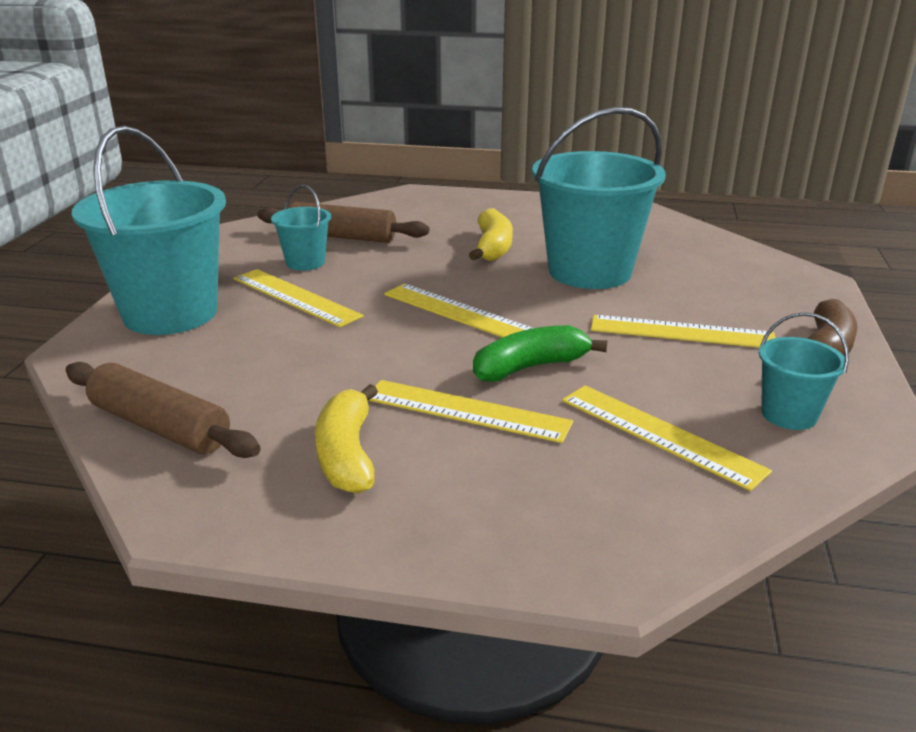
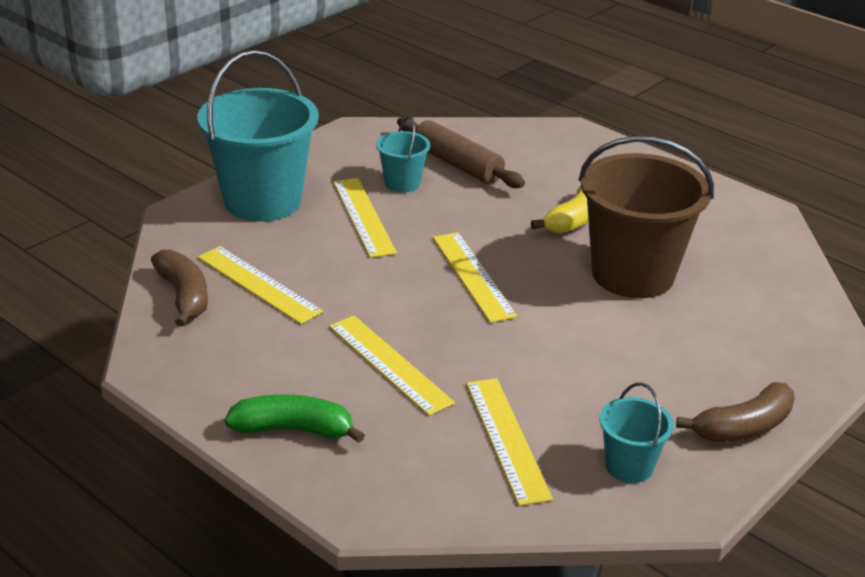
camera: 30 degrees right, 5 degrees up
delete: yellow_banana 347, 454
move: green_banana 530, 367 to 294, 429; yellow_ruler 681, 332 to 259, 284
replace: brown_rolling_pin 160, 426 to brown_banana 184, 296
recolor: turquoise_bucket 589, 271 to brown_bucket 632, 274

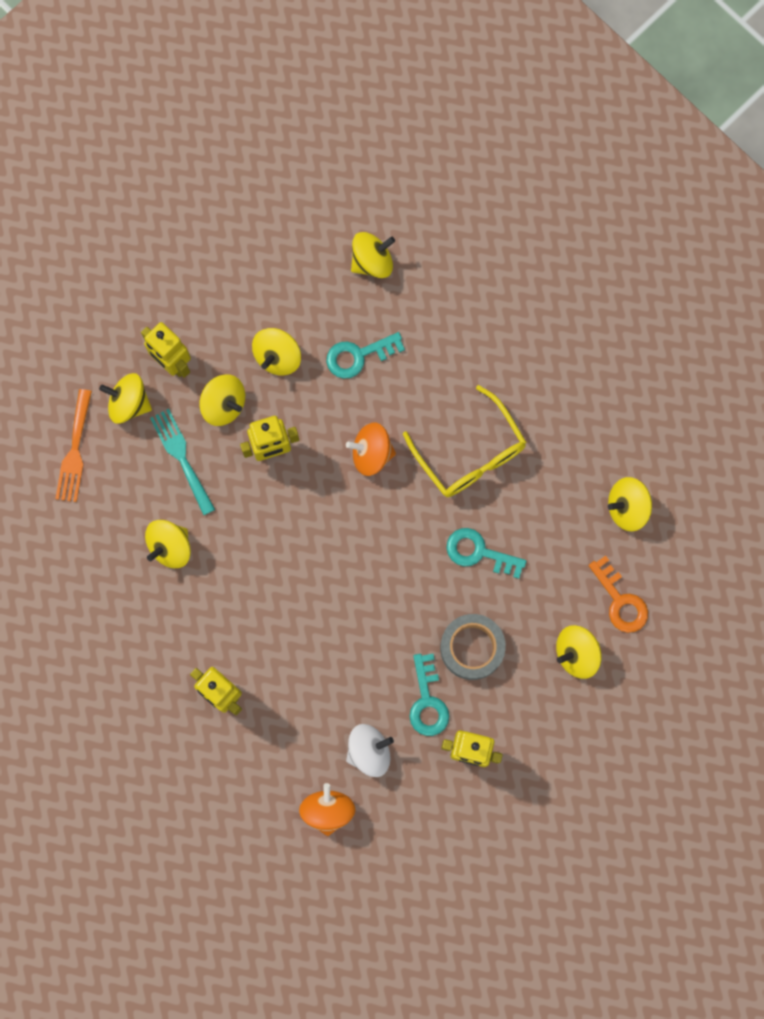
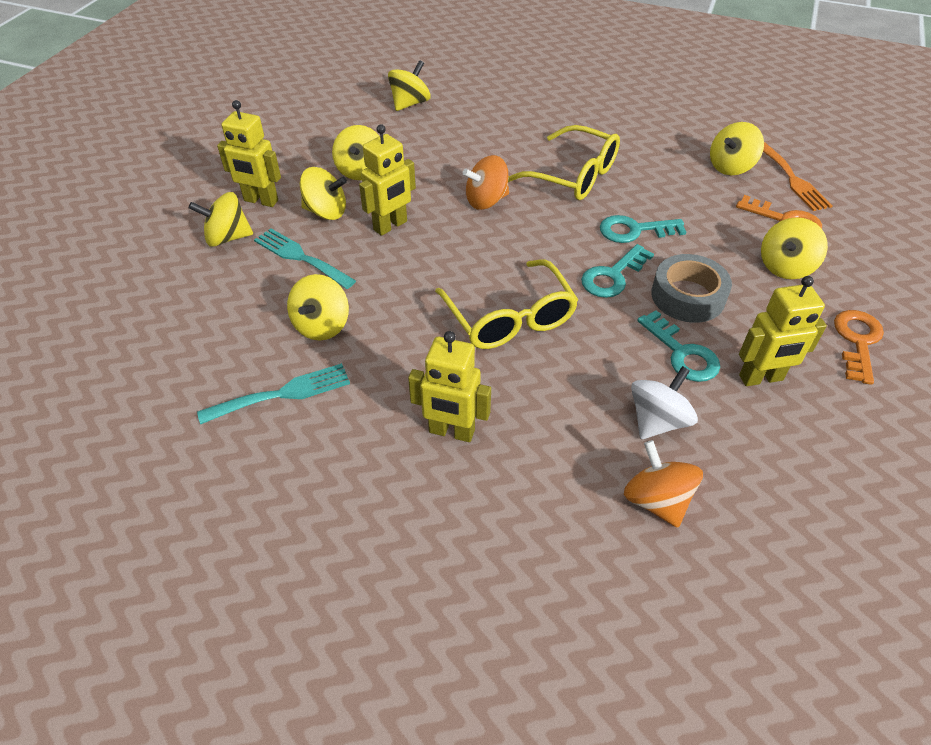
camera: 25 degrees left, 30 degrees down
insert: turquoise_fork 282, 394; yellow_glasses 510, 318; orange_key 857, 341
move: orange_fork 74, 451 to 793, 179; turquoise_key 358, 356 to 612, 276

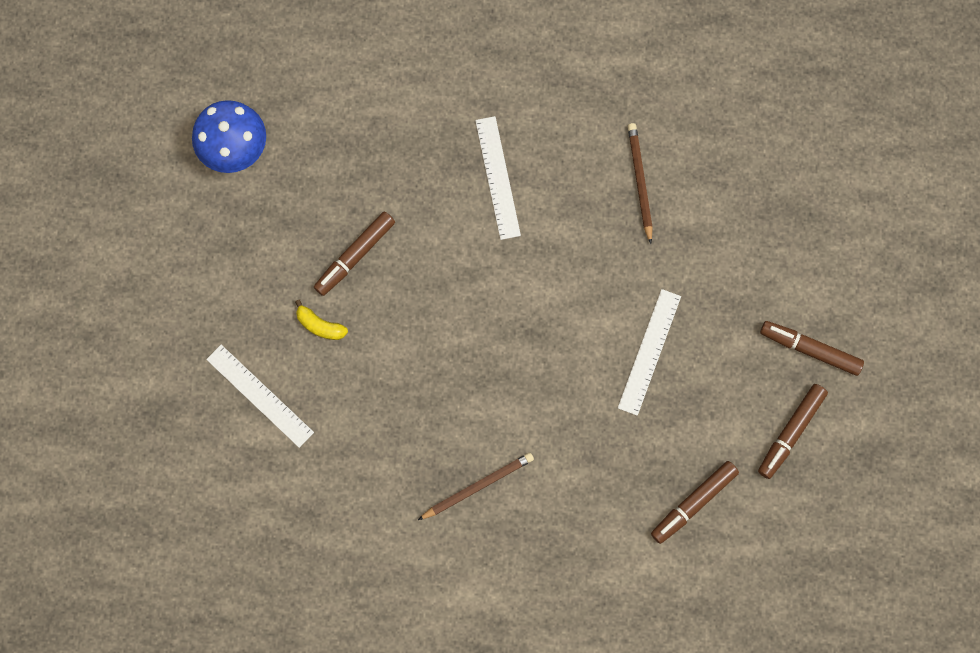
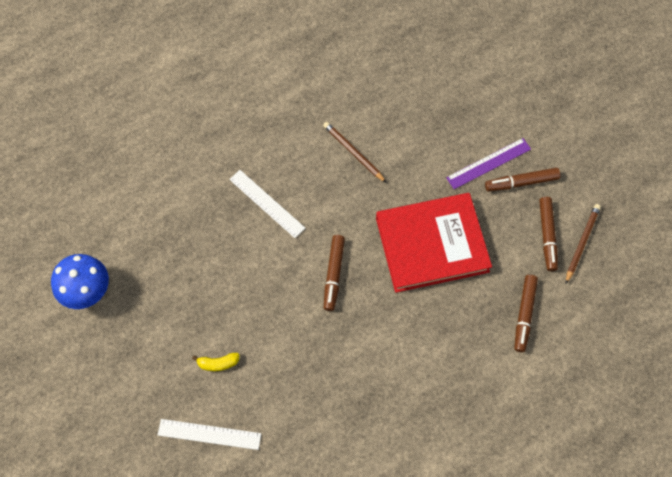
camera: 35 degrees left, 10 degrees down
insert: purple_ruler 488, 163
move: brown_marker 355, 255 to 333, 274; brown_pencil 477, 486 to 582, 243
replace: white_ruler 649, 352 to red_book 432, 244

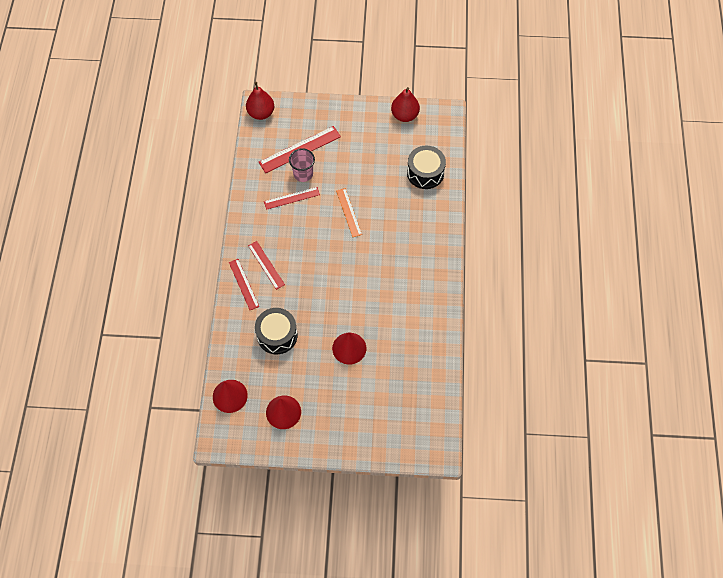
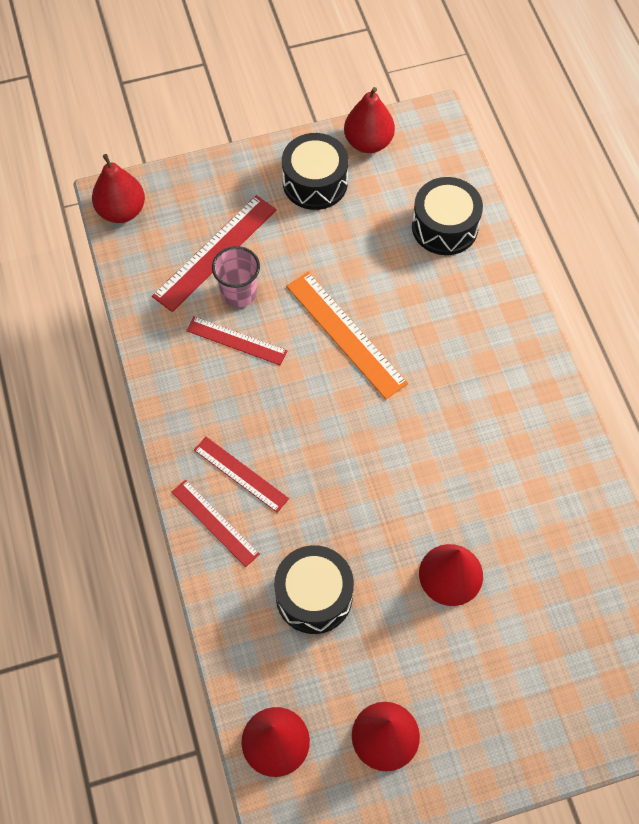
camera: 20 degrees left, 0 degrees up
insert: black_drum 315, 182
rotate: red_ruler 292, 198 = 236, 340 60 degrees clockwise
resize: orange_ruler 349, 212 = 346, 334 x1.57

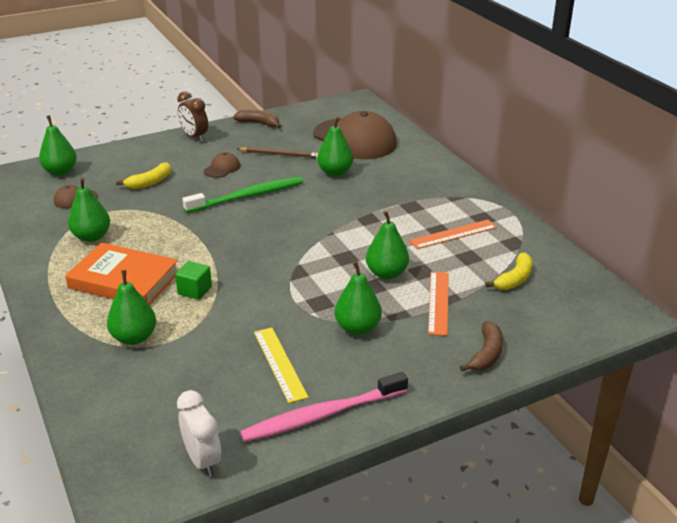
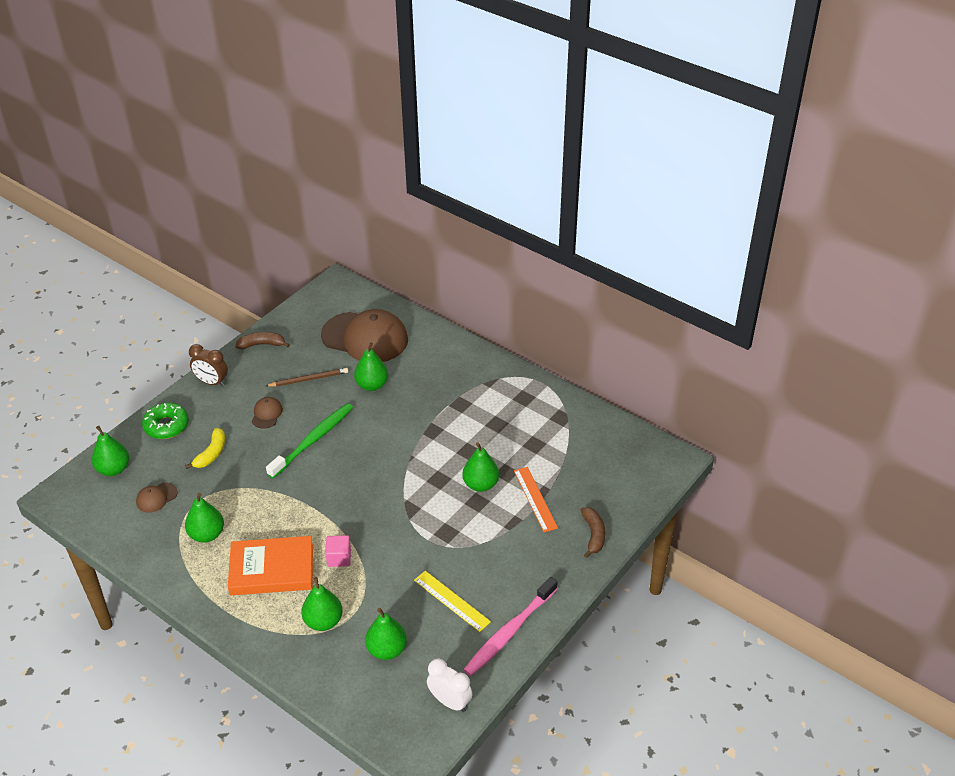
camera: 25 degrees left, 10 degrees up
delete: orange_ruler 453, 234; yellow_banana 514, 279
insert: green_donut 166, 426
move: green_pear 357, 328 to 387, 649
recolor: green_cube 195, 290 to pink_cube 339, 558

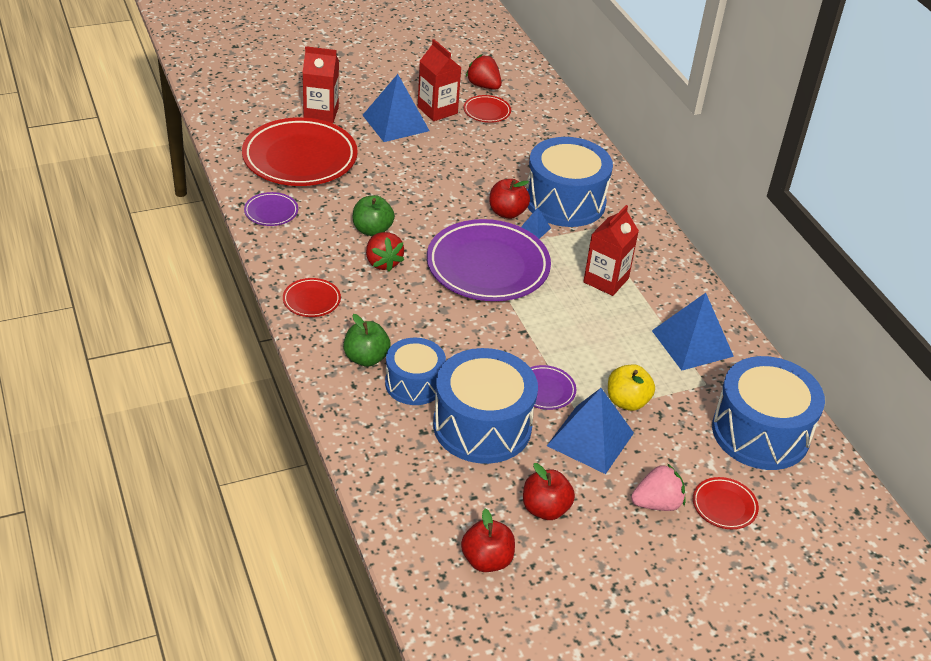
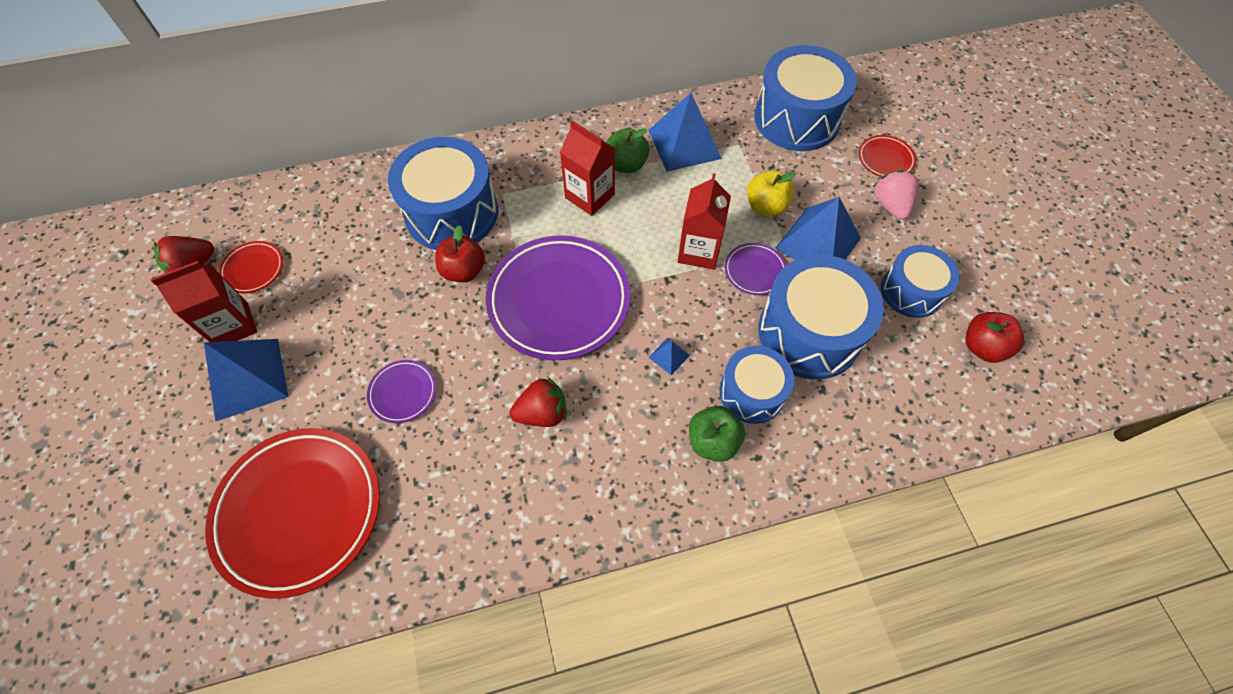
camera: 80 degrees left, 20 degrees up
delete: red_plate 311, 300
move: purple_plate 271, 212 to 403, 393; red_carton 321, 113 to 699, 251; green_apple 372, 230 to 626, 164; blue_pyramid 534, 229 to 669, 356
replace: red_apple 545, 509 to blue_drum 911, 291

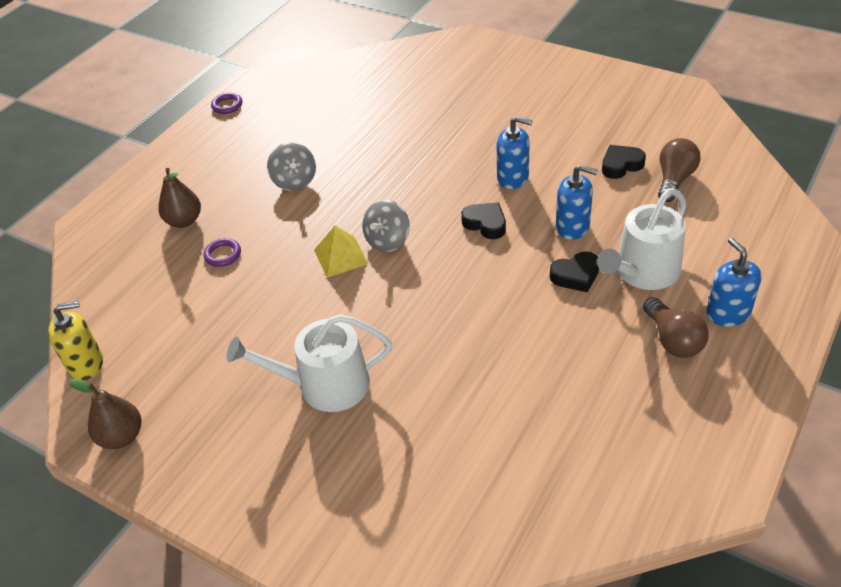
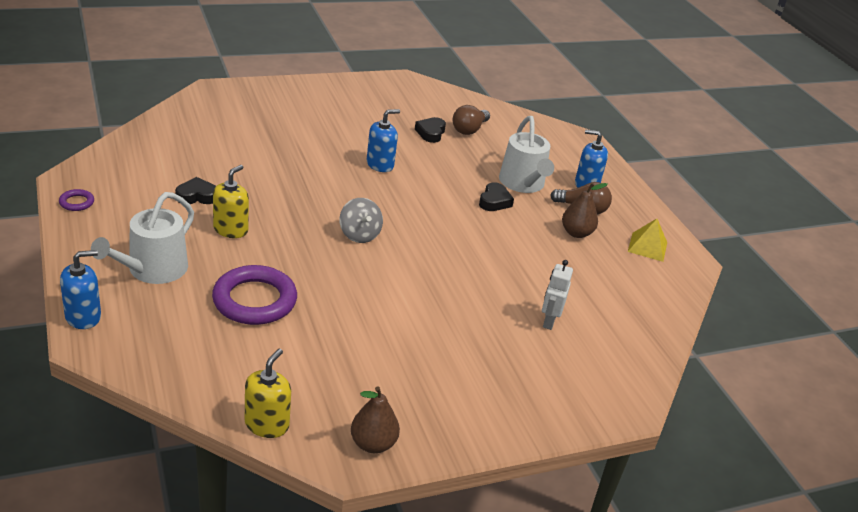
camera: 60 degrees left, 10 degrees down
insert: white_robot 549, 321
move: brown_pear 184, 221 to 576, 233; white_watering_can 324, 385 to 152, 270; yellow_pyramid 341, 256 to 647, 247; black_heart 485, 224 to 197, 196; blue_soap_dispenser 572, 227 to 83, 317
replace: grey_spinning_top 294, 181 to yellow_soap_dispenser 230, 229
rotate: brown_light_bulb 674, 179 = 469, 129 120 degrees counterclockwise
resize: purple_ring 223, 255 = 254, 300 x2.27

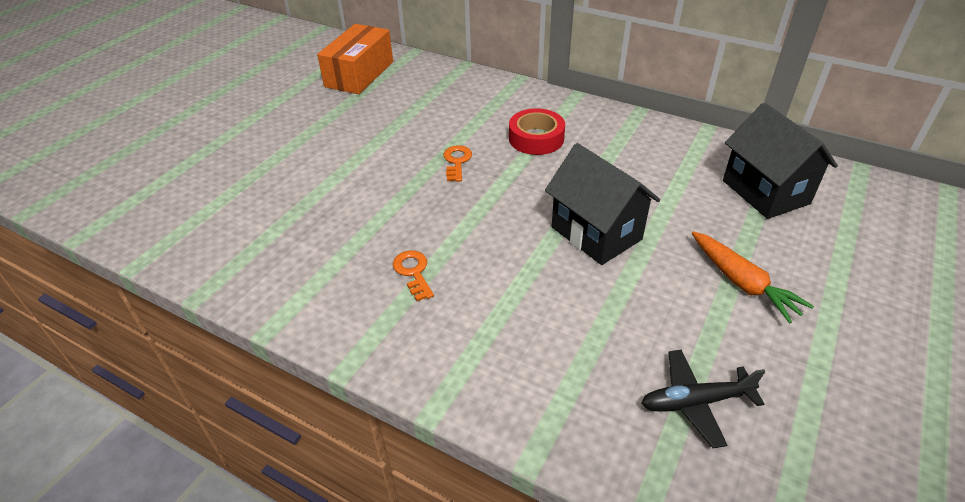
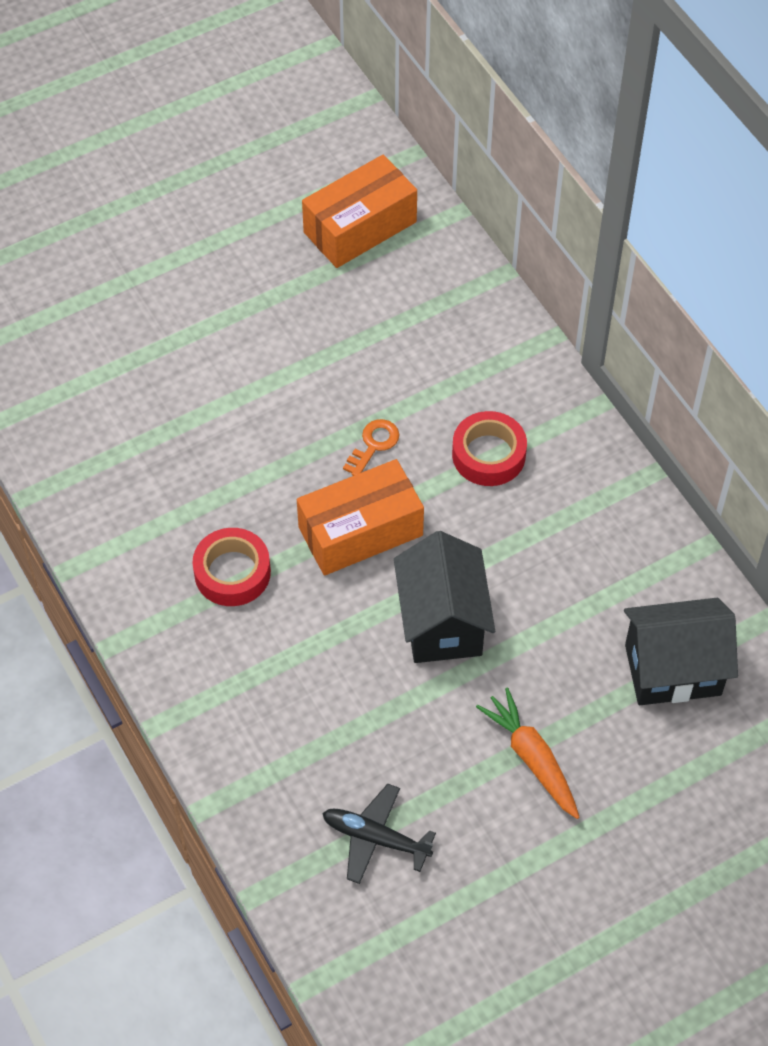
camera: 30 degrees right, 15 degrees up
insert: orange_box 360, 531
replace: orange_key 413, 272 to red_tape 232, 572
rotate: orange_carrot 742, 283 = 531, 758 150 degrees clockwise; black_house 765, 192 = 672, 670 75 degrees clockwise

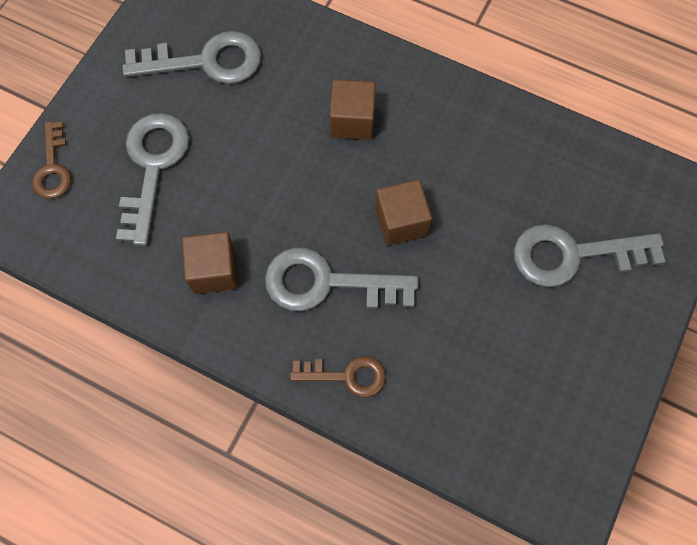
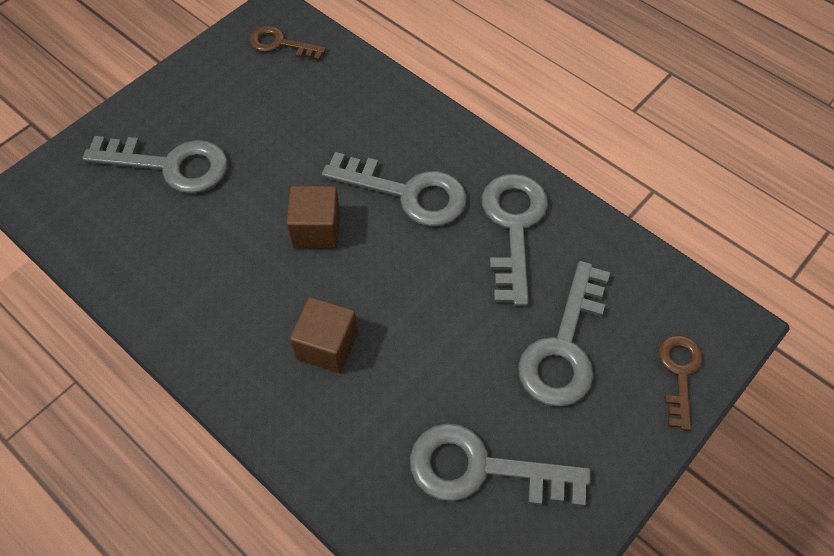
camera: 165 degrees left, 10 degrees down
move: brown_key 346, 376 to 280, 44
replace: brown_cube 214, 271 to grey_key 513, 227

